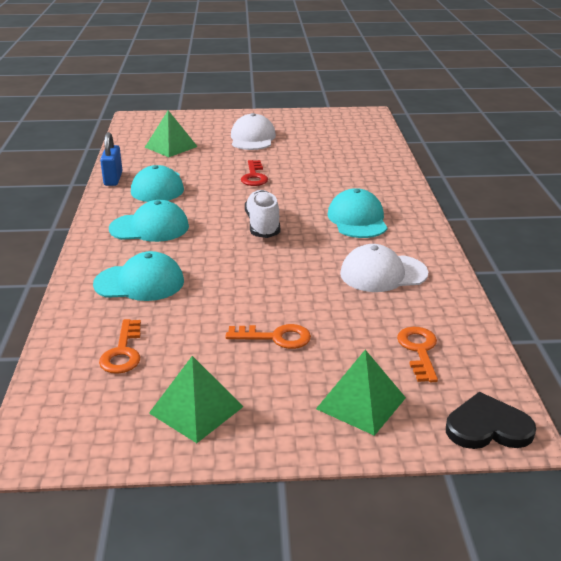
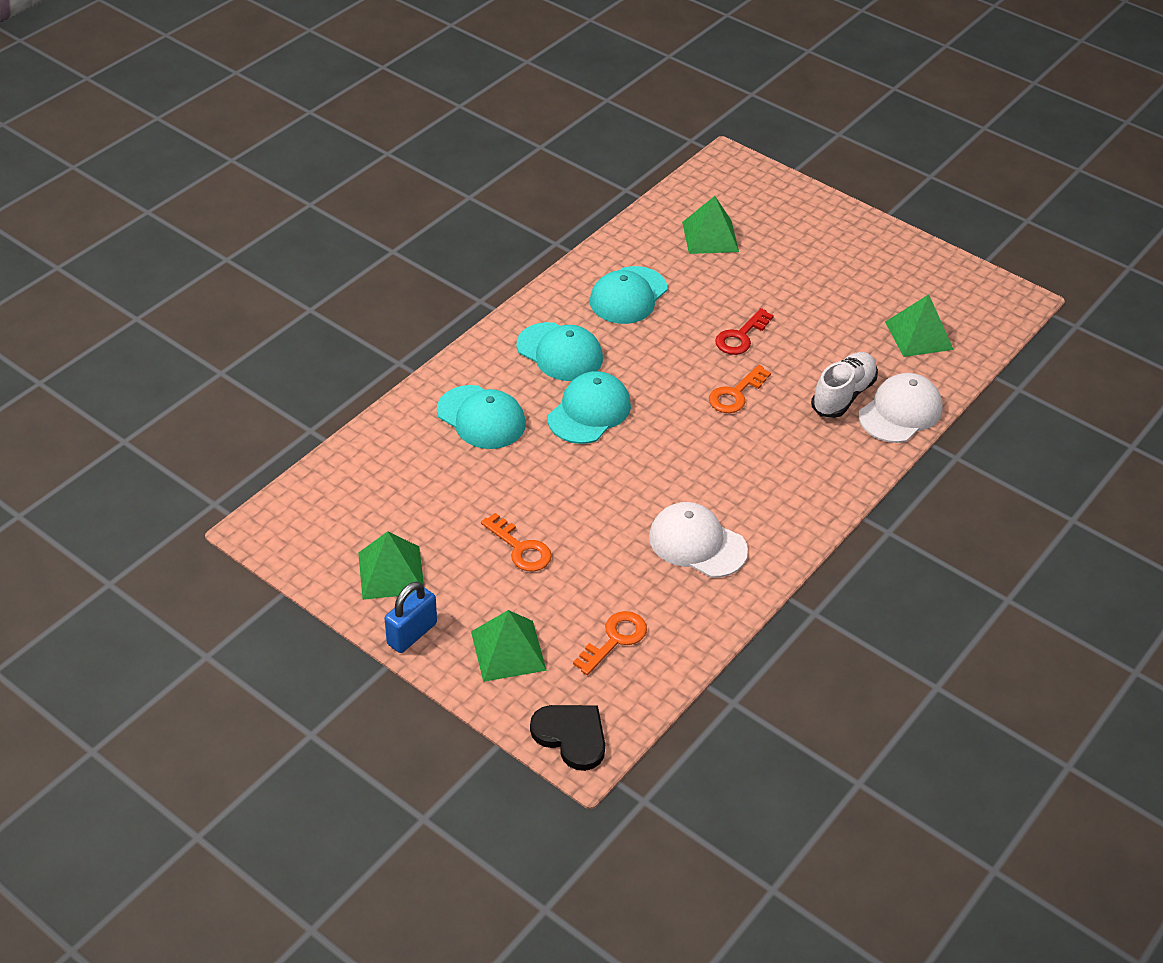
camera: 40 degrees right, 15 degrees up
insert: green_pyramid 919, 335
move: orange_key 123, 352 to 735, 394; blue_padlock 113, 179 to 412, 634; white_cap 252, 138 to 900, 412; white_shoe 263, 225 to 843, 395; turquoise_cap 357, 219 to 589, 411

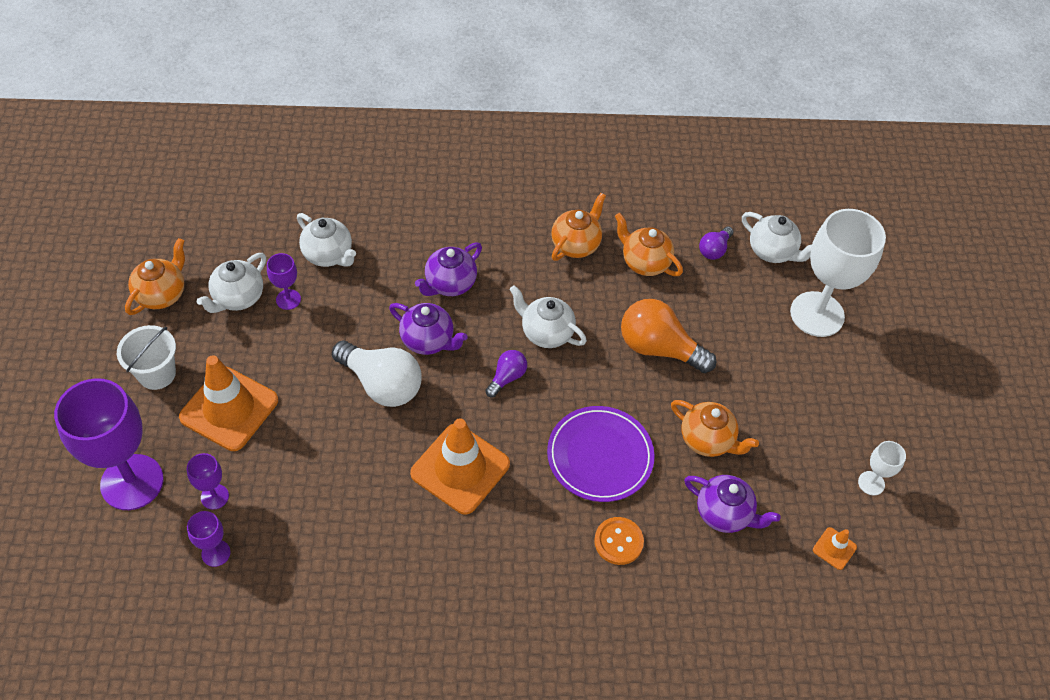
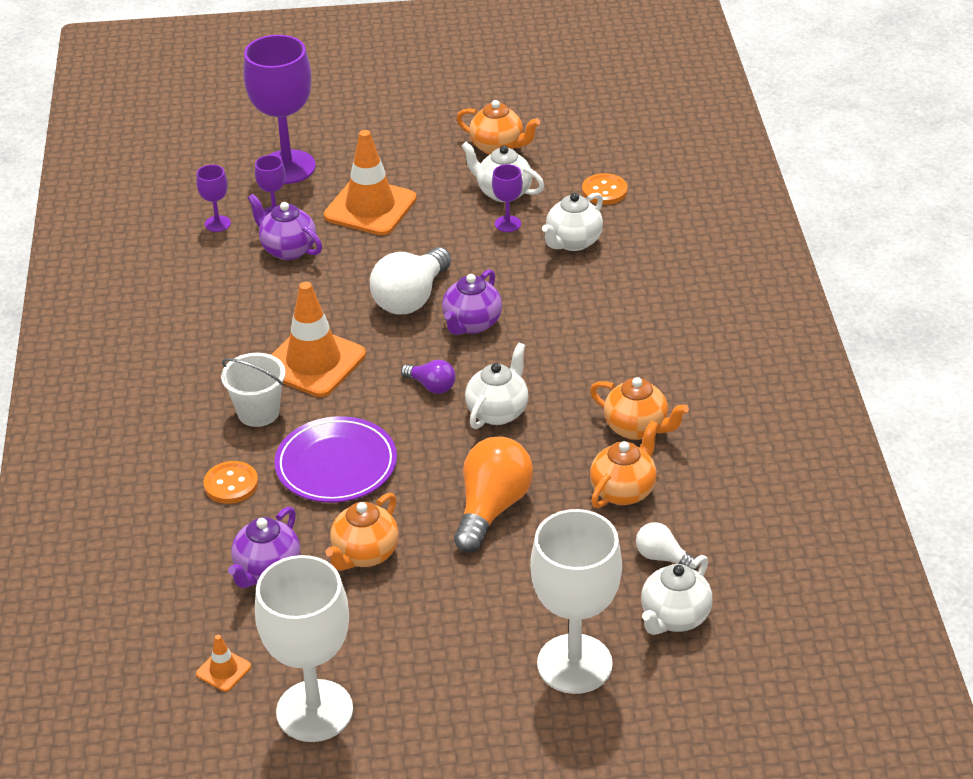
camera: 90 degrees right, 15 degrees down
insert: orange_button 604, 191
move: white_bucket 157, 374 to 258, 412; purple_teapot 450, 284 to 288, 249
recolor: purple_light_bulb 714, 249 to white_light_bulb 662, 557
resize: white_goblet 871, 483 = 314, 711 x2.23

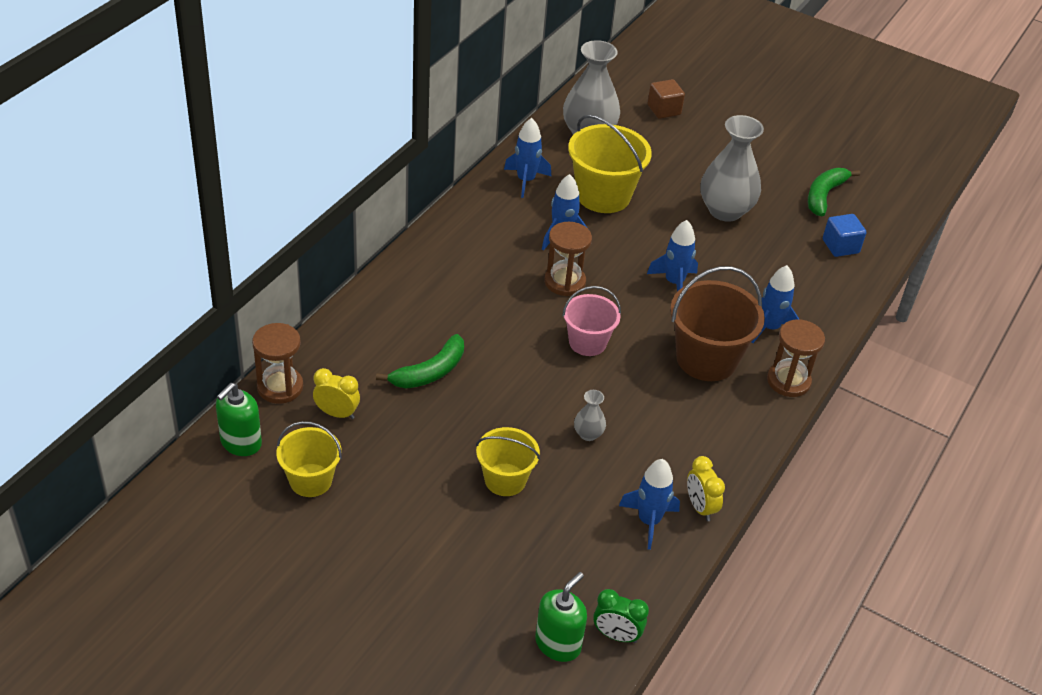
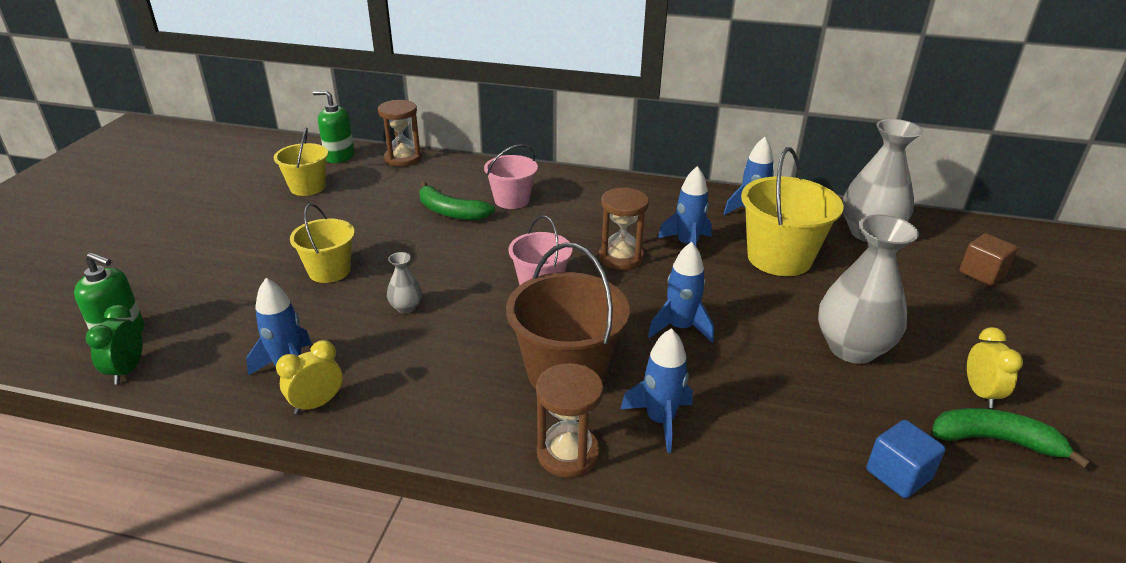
camera: 75 degrees right, 10 degrees down
insert: pink_bucket 512, 200
move: yellow_clock 337, 413 to 980, 393

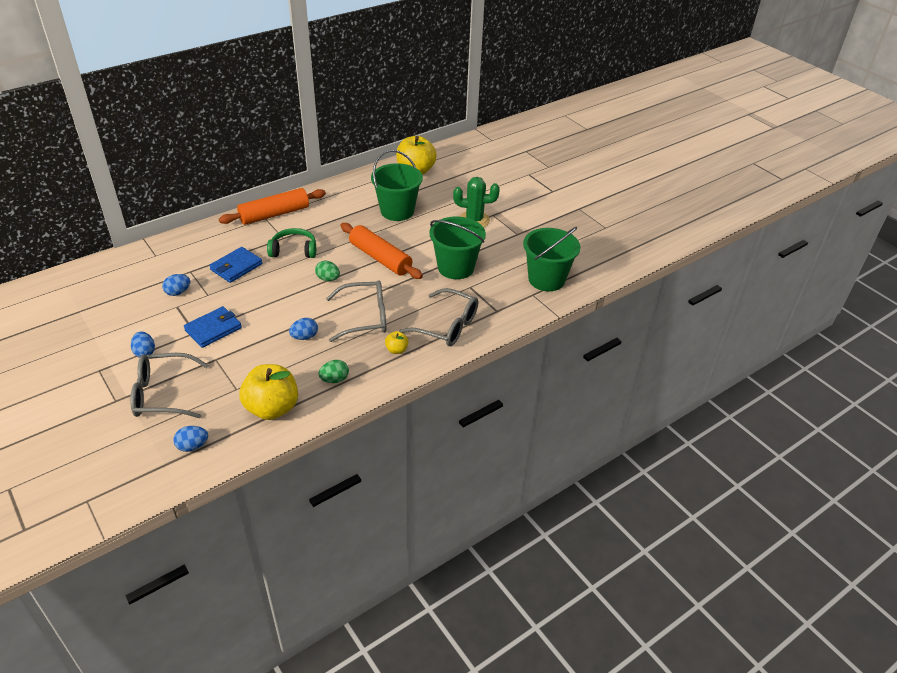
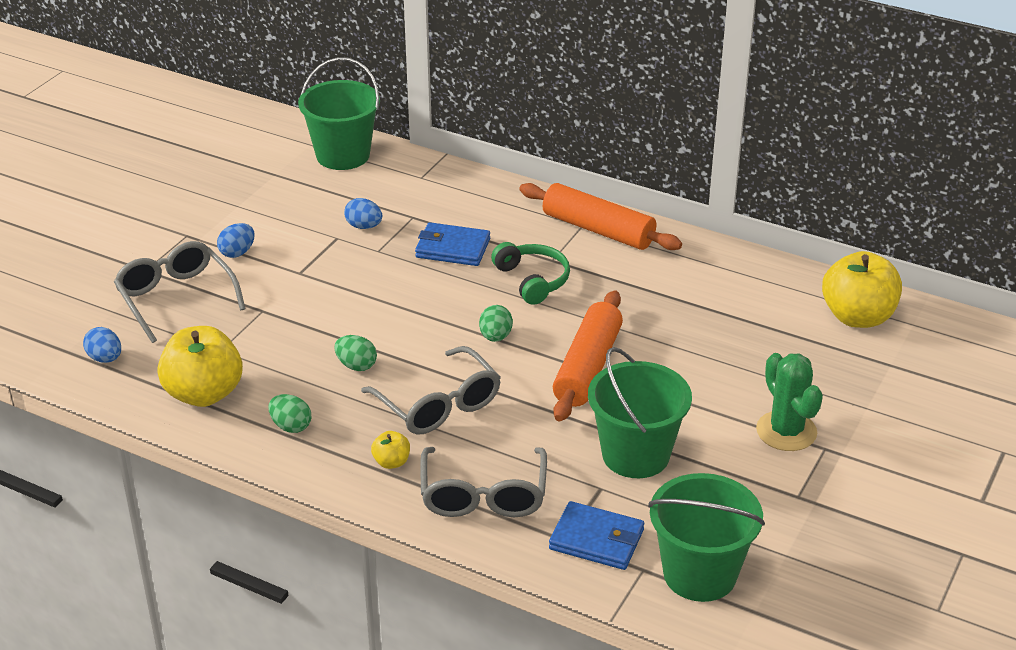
camera: 65 degrees right, 5 degrees down
move: blue_wallet 213, 329 to 596, 539; green_bucket 397, 211 to 343, 155
recolor: blue_egg 304, 337 to green_egg 356, 365

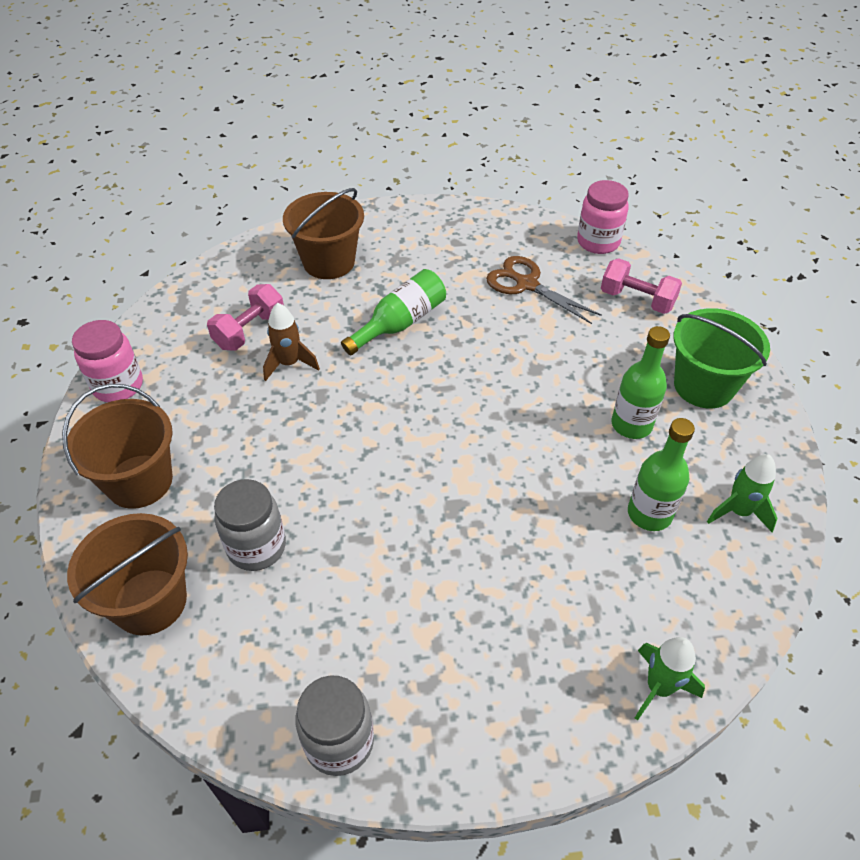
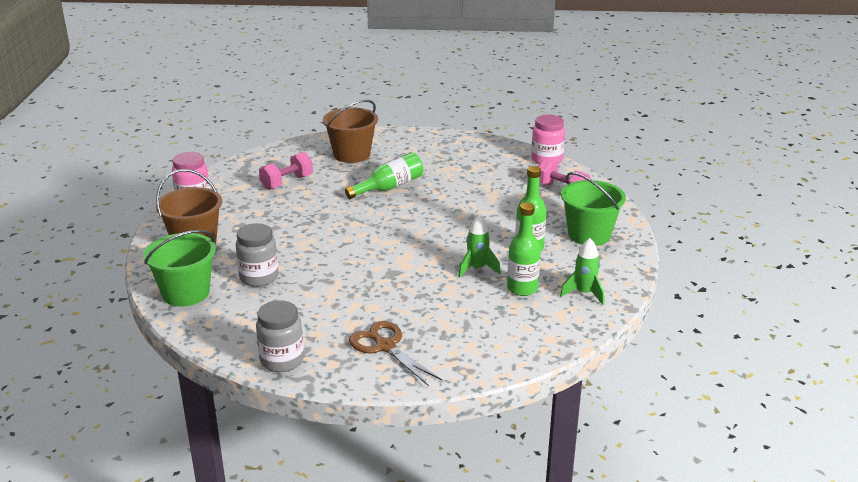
camera: 10 degrees right, 20 degrees down
delete: brown_rocket 289, 364
move: brown_scissors 526, 284 to 385, 346; green_rocket 658, 687 to 477, 269
recolor: brown_bucket 150, 601 to green_bucket 186, 293

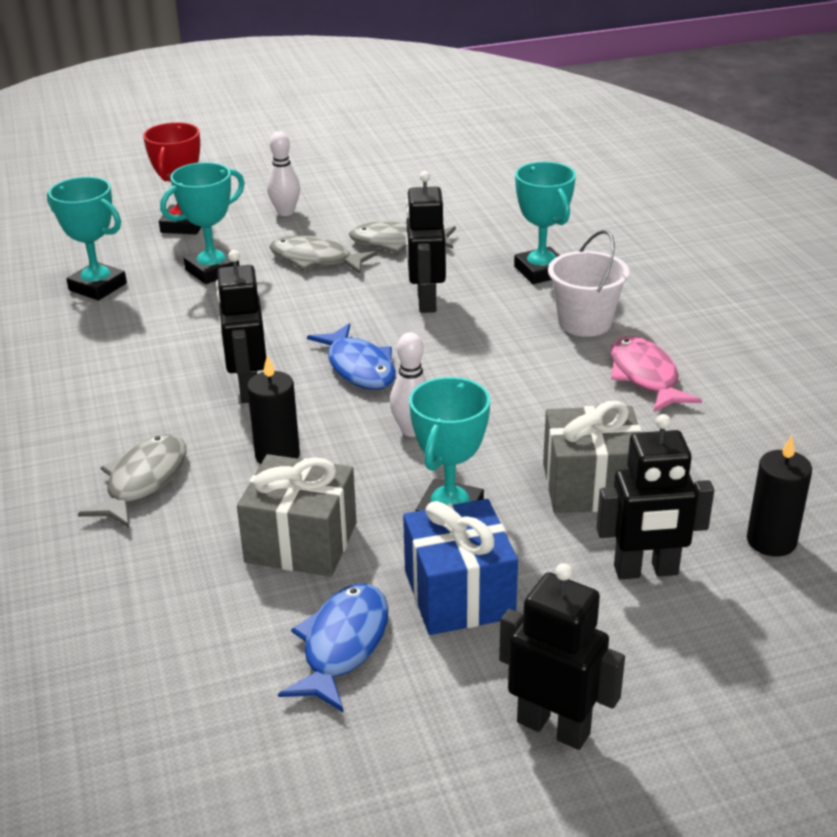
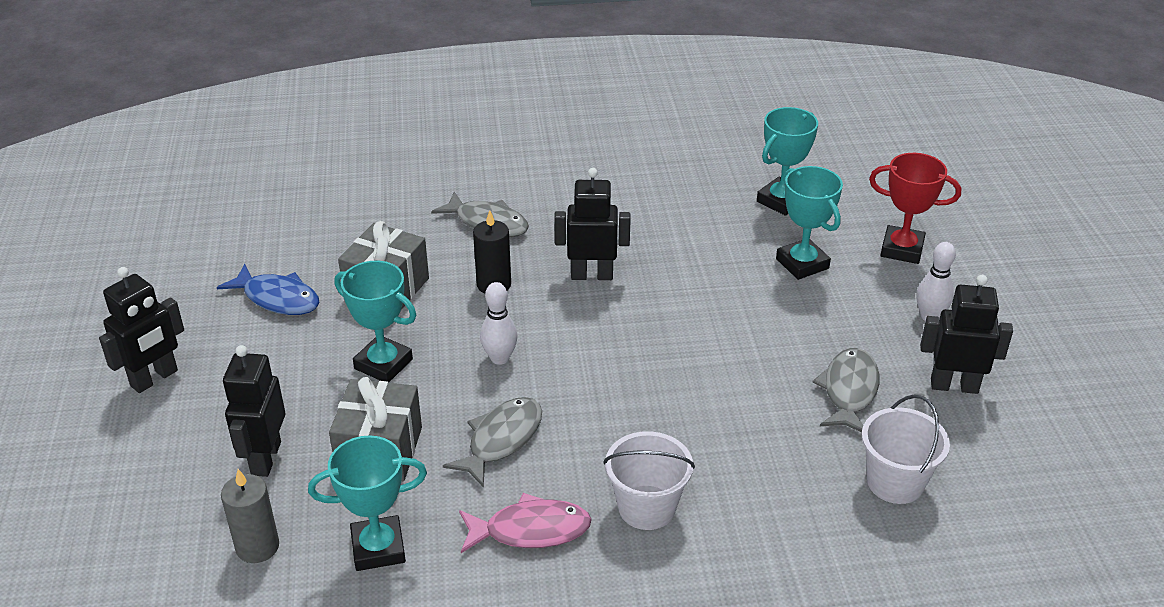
camera: 100 degrees right, 5 degrees up
delete: blue_fish 359, 368; blue_gift 459, 594
insert: white_bucket 895, 482
move: grey_fish 315, 260 to 501, 440; black_robot 426, 301 to 954, 386; turquoise_trophy 541, 271 to 378, 548
recolor: black_candle 771, 541 to grey_candle 257, 547

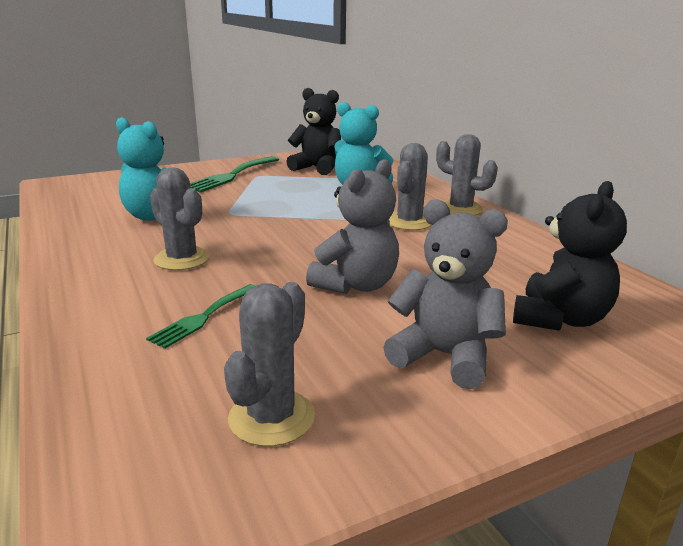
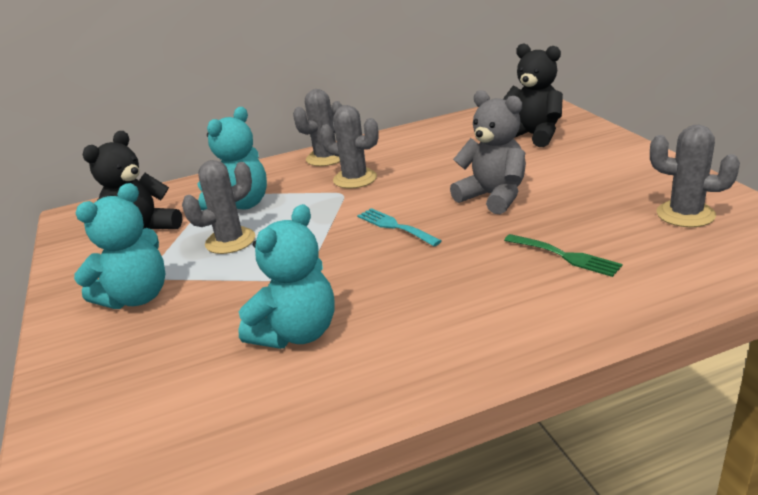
camera: 80 degrees left, 5 degrees up
delete: grey_teddy_bear 444, 356
insert: turquoise_fork 395, 226
move: grey_cactus 182, 259 to 230, 241
replace: green_fork 231, 176 to turquoise_teddy_bear 136, 297

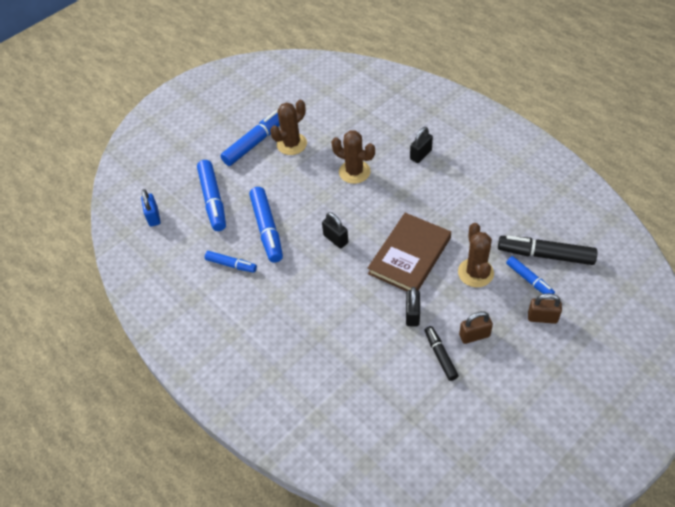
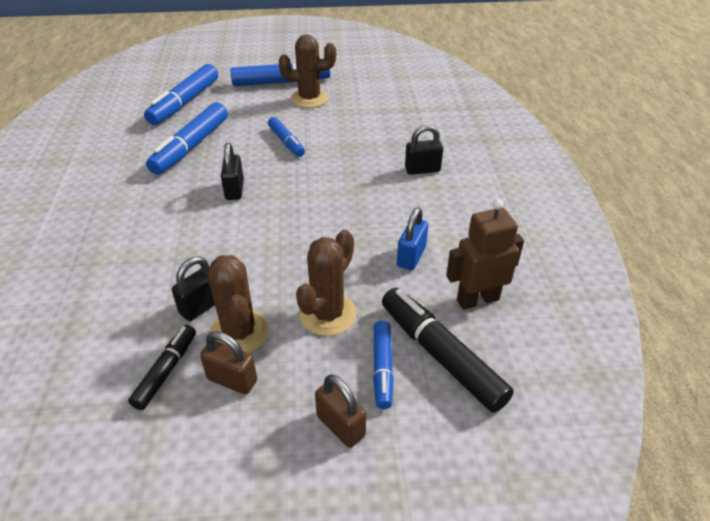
camera: 35 degrees right, 10 degrees down
delete: brown_book 409, 256
insert: brown_robot 477, 299
move: blue_padlock 153, 217 to 411, 257; blue_marker 231, 265 to 286, 142; brown_cactus 354, 172 to 239, 332

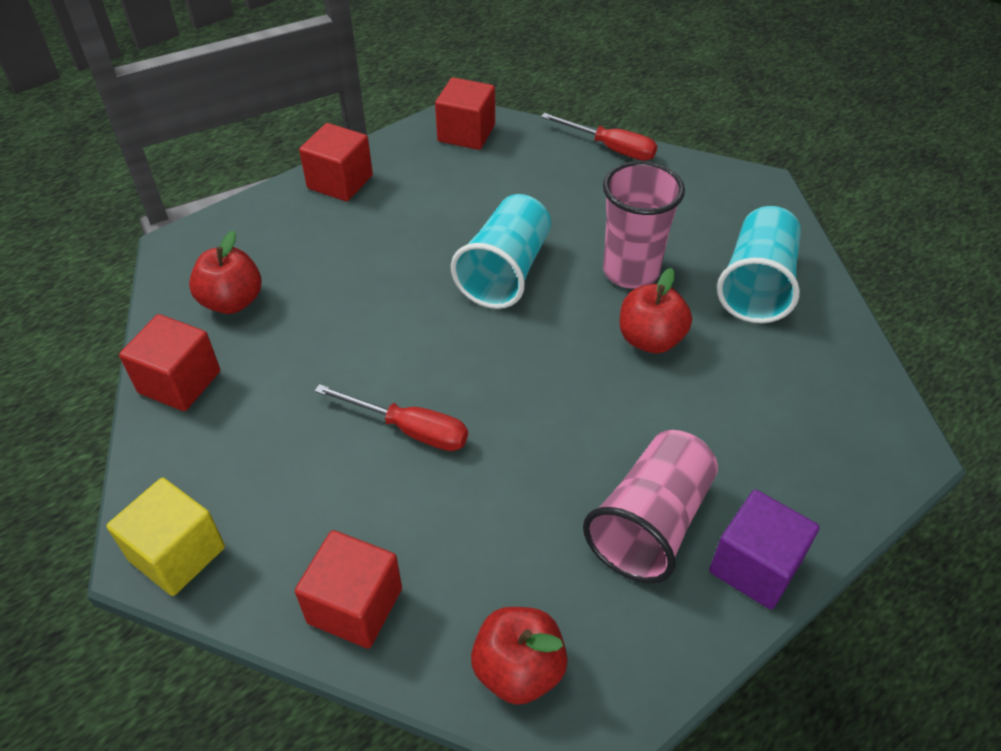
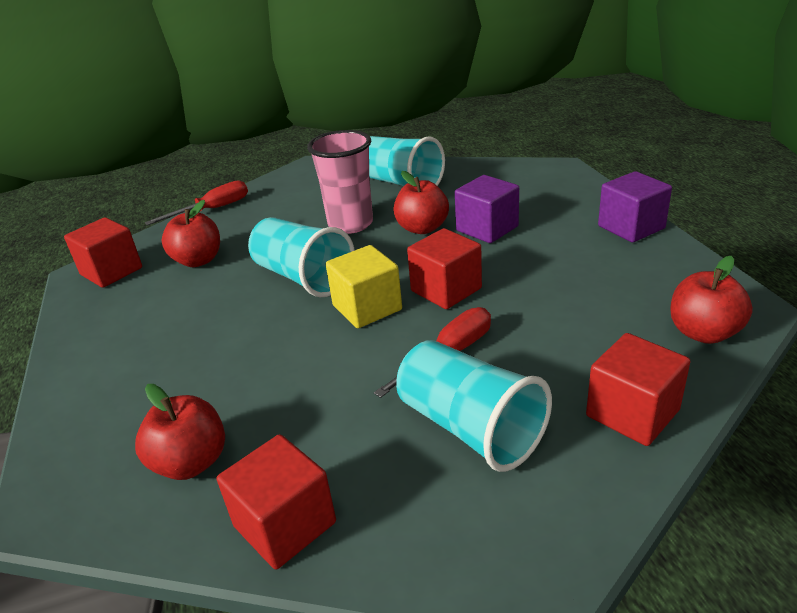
camera: 65 degrees left, 15 degrees down
delete: pink_cup 650, 523
insert: red_apple 198, 260; turquoise_cup 470, 427; purple_cube 487, 228
move: yellow_cube 177, 554 to 367, 308; red_cube 340, 182 to 446, 290

